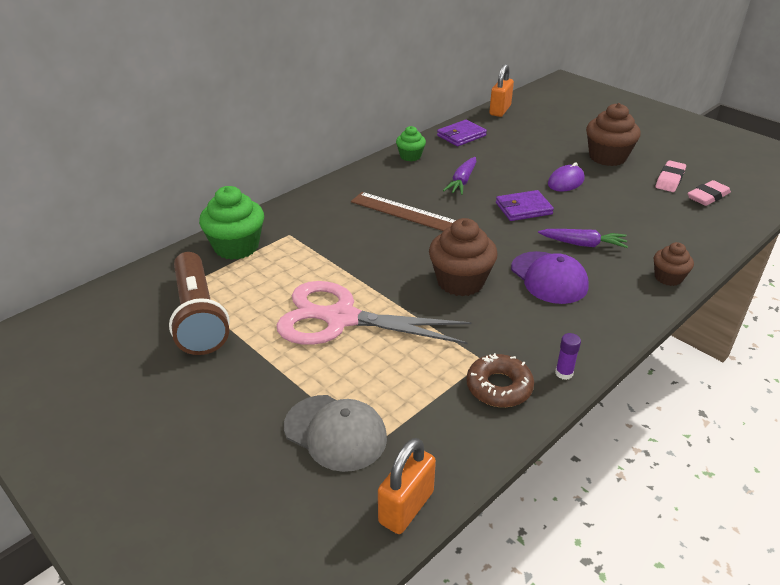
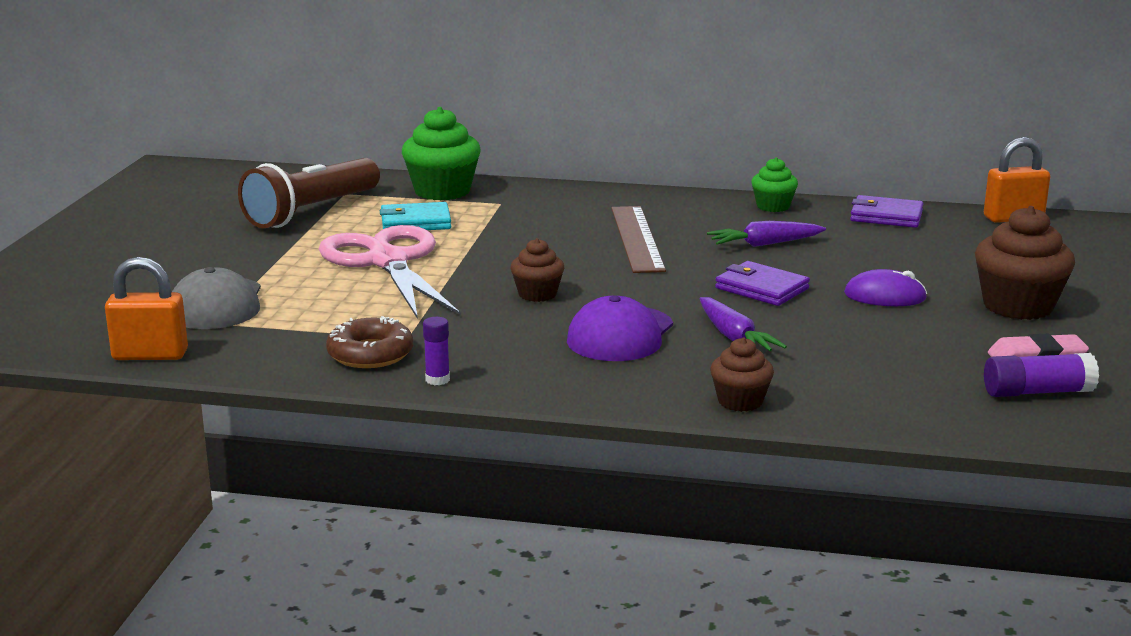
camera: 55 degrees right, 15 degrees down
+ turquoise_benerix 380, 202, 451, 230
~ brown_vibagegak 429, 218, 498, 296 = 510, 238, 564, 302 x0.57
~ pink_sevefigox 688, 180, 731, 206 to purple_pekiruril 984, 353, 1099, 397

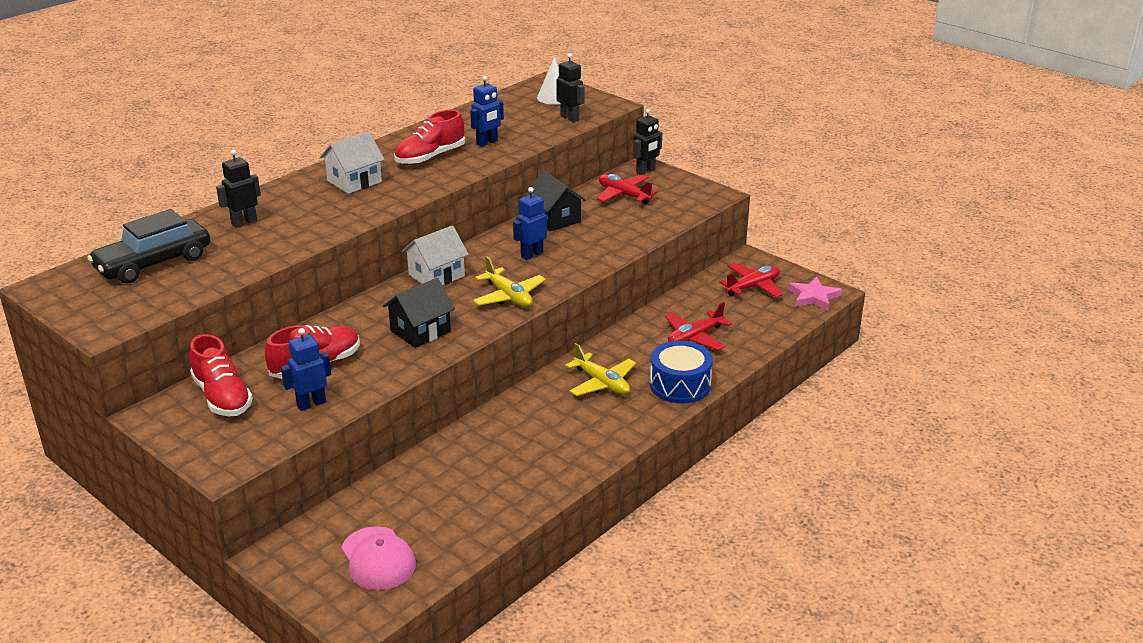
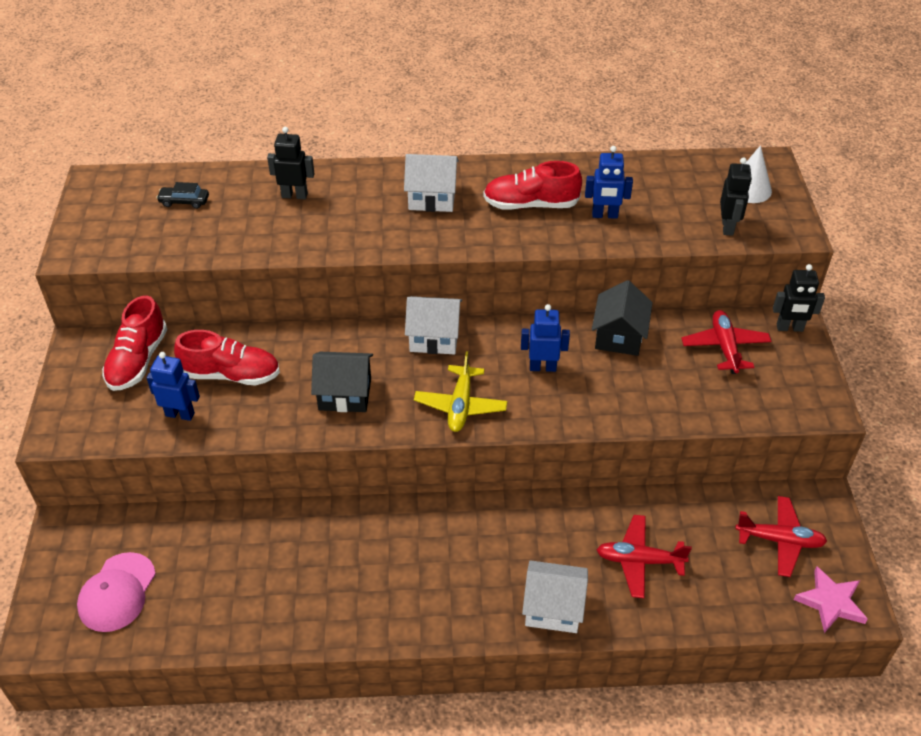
camera: 45 degrees right, 15 degrees up
~ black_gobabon 87, 209, 210, 283 = 156, 182, 209, 209 x0.44
~ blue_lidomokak 650, 341, 713, 403 to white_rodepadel 522, 560, 588, 633
- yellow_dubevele 565, 343, 636, 396

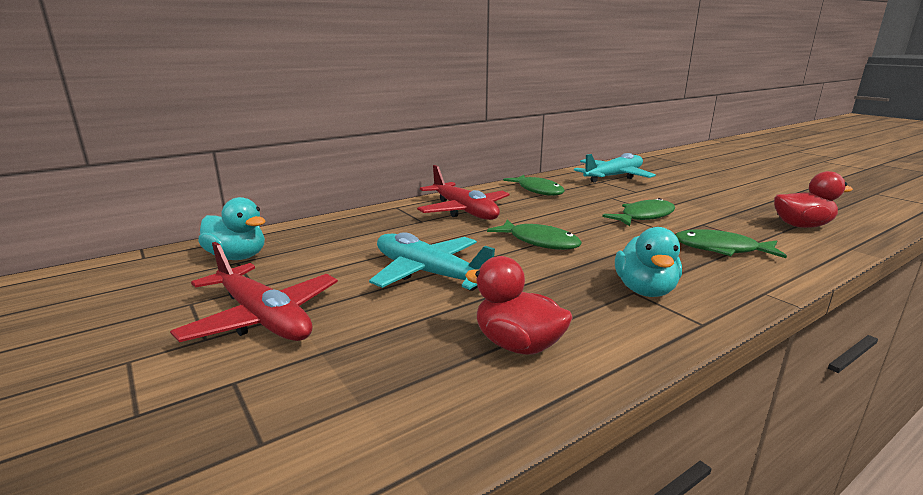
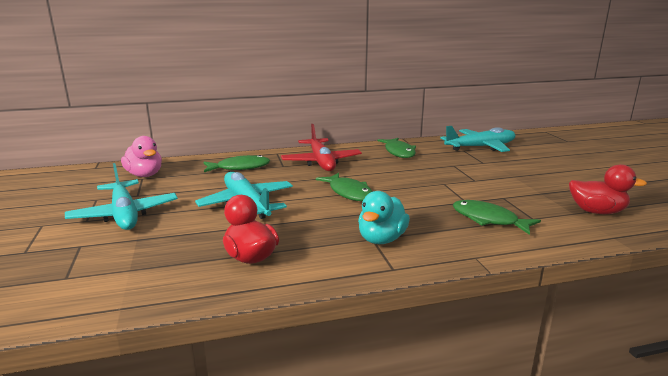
camera: 20 degrees right, 0 degrees up
~ red_dubevele 170, 242, 338, 342 to turquoise_dubevele 65, 163, 178, 230
~ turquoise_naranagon 198, 197, 266, 260 to pink_naranagon 121, 136, 162, 177
~ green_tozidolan 602, 198, 675, 226 to 204, 155, 270, 172

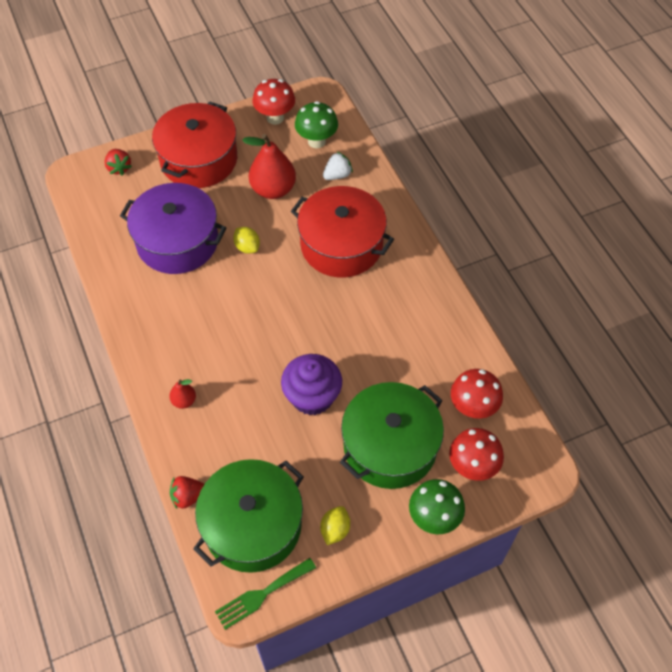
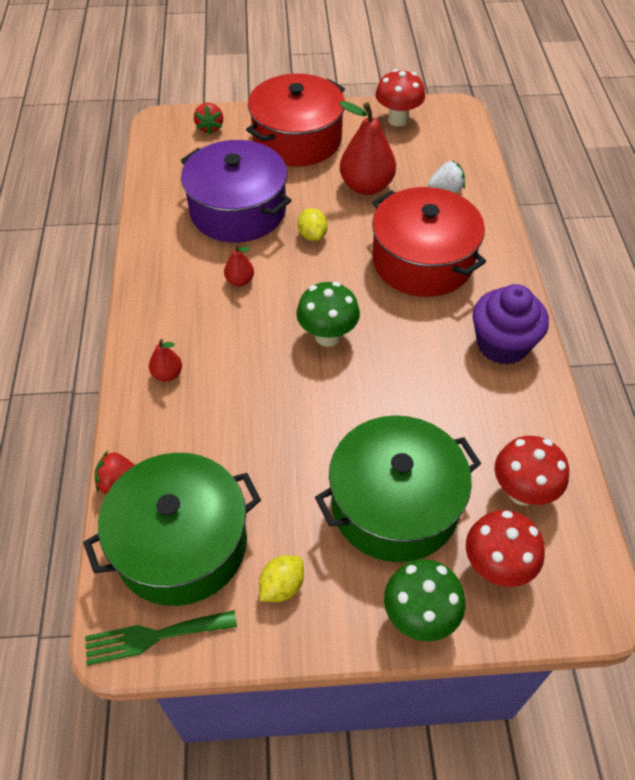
camera: 20 degrees right, 5 degrees down
+ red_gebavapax 224, 244, 254, 286
~ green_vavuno 295, 101, 338, 148 to 296, 282, 360, 347
~ purple_vibagegak 281, 354, 342, 415 to 472, 284, 549, 365

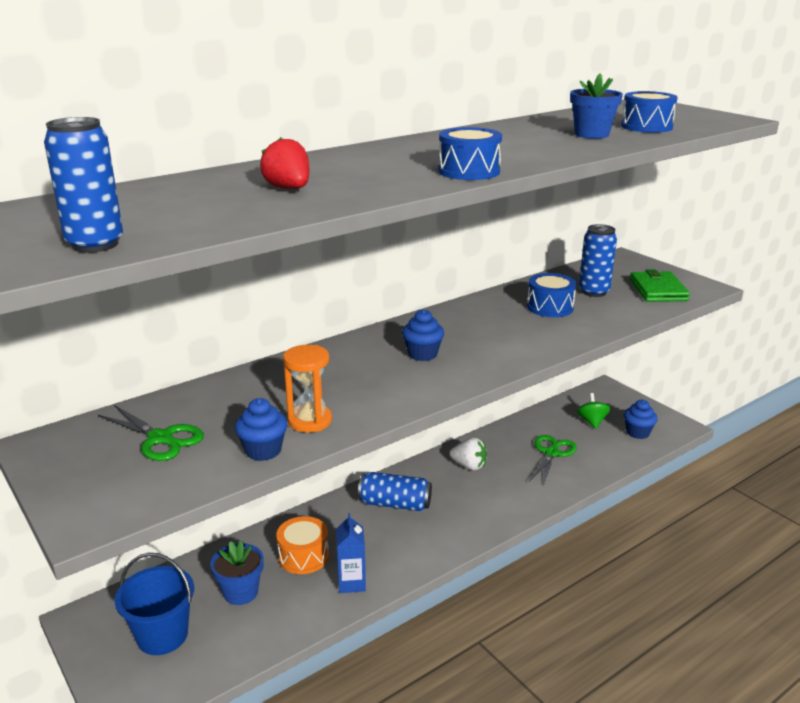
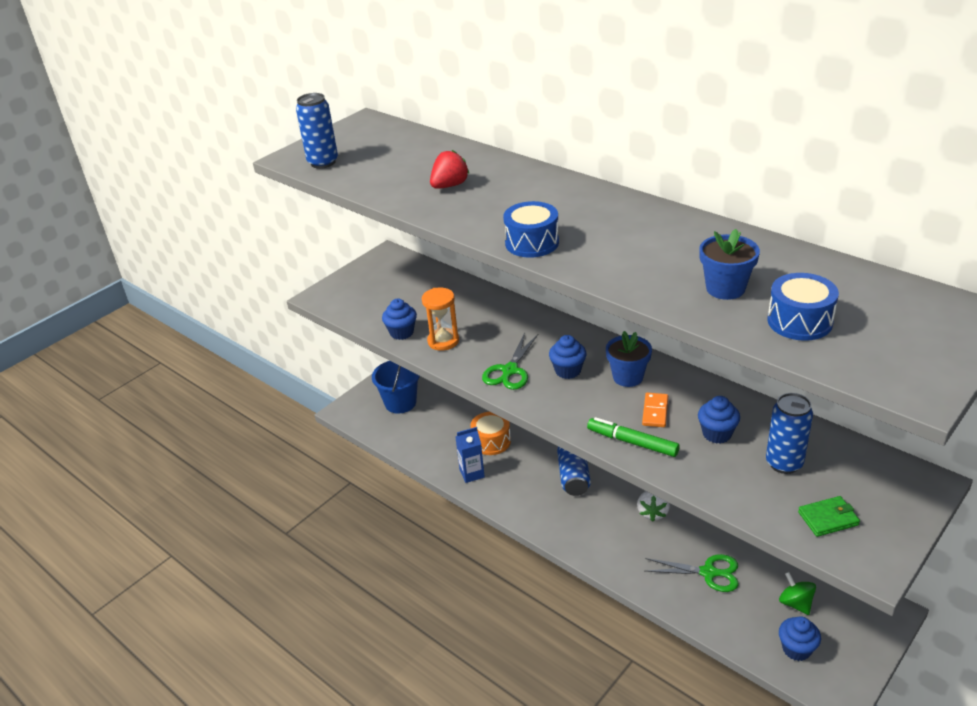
camera: 80 degrees right, 10 degrees up
~ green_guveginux 98, 405, 204, 461 to 482, 333, 538, 390
+ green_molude 587, 417, 679, 457
~ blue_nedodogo 210, 541, 264, 605 to 606, 331, 652, 387
+ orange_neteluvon 642, 393, 668, 427
~ blue_lidomokak 527, 273, 576, 317 to blue_vibagegak 698, 396, 740, 444
~ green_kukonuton 577, 393, 610, 429 = 779, 572, 816, 615 105 degrees counterclockwise
~ green_benerix 630, 269, 690, 302 = 798, 496, 860, 537 x0.66

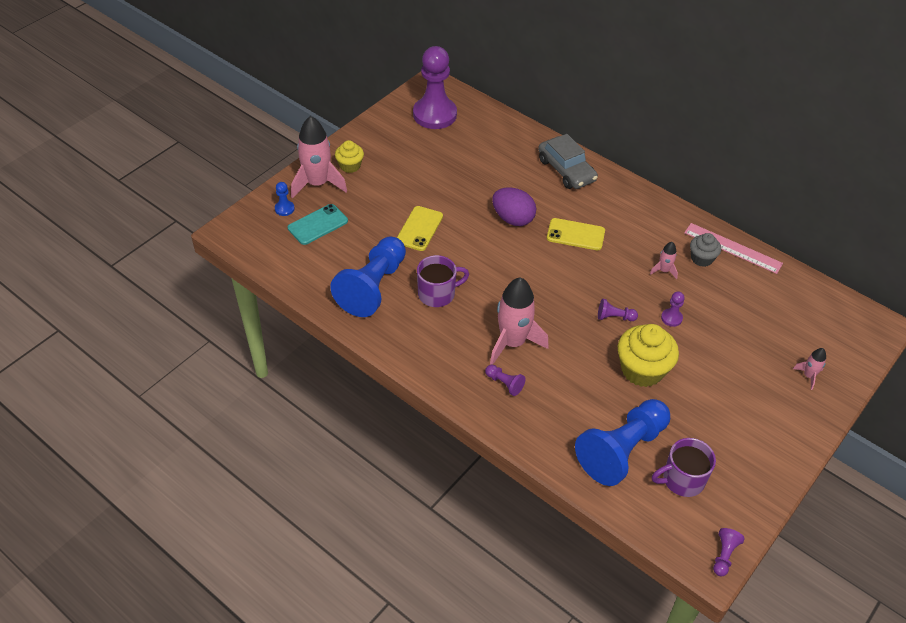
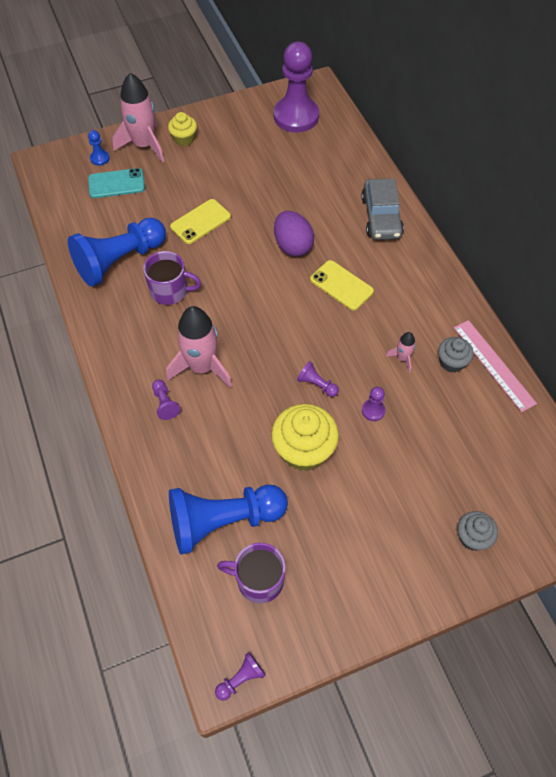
camera: 30 degrees right, 10 degrees up
~ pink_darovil 793, 348, 826, 390 to grey_vibagegak 458, 511, 498, 551

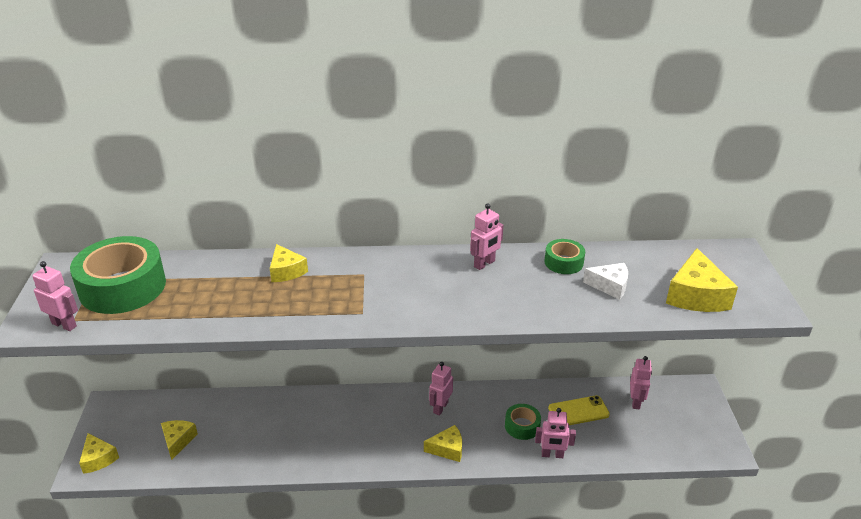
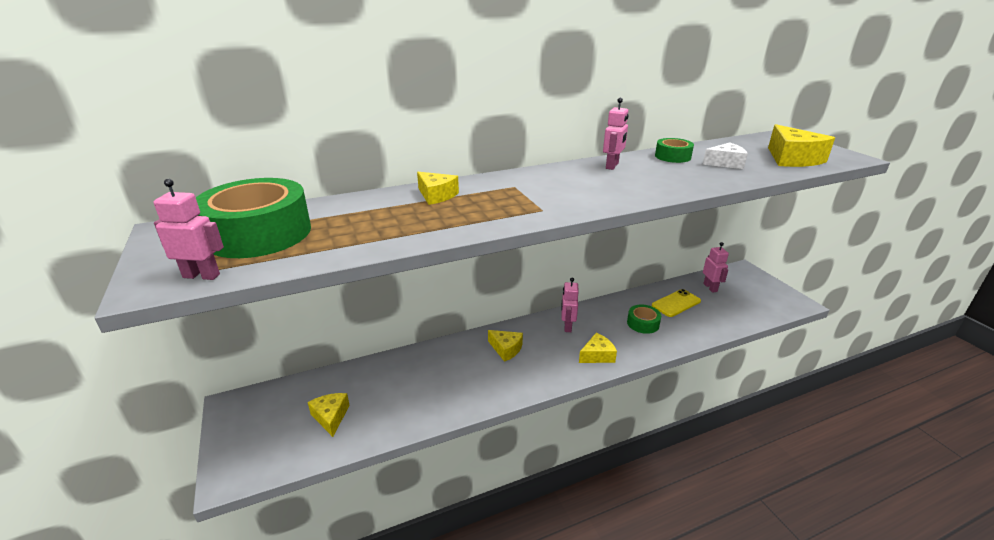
camera: 20 degrees left, 5 degrees down
~ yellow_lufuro 79, 433, 119, 474 to 488, 330, 523, 362
- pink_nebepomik 535, 408, 576, 458

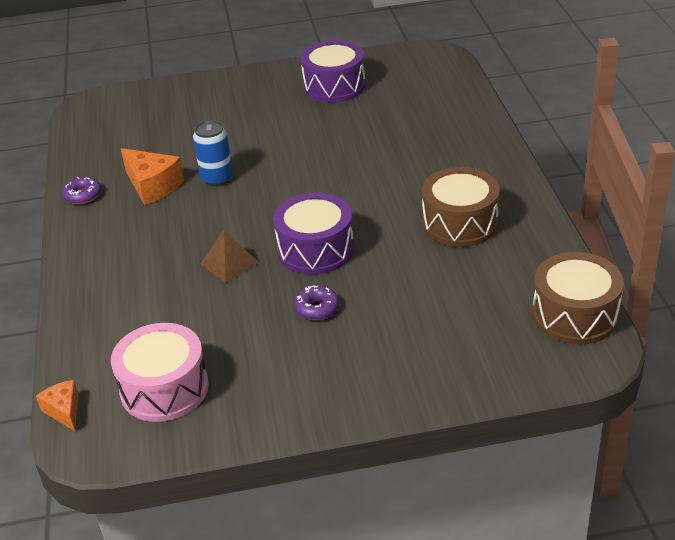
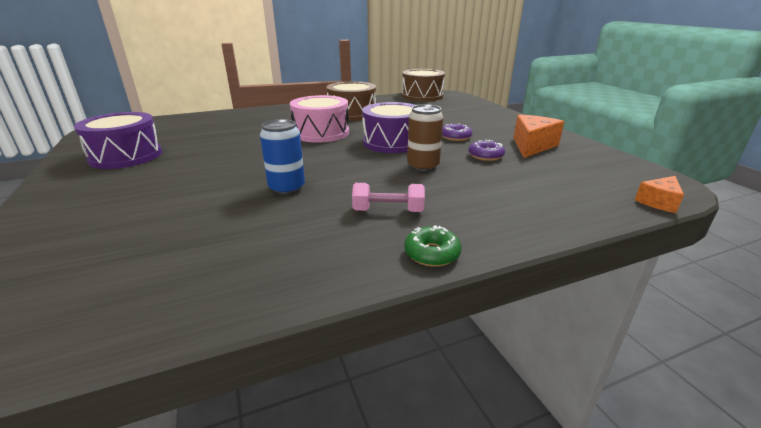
camera: 105 degrees left, 10 degrees down
~ pink_lidomokak 111, 323, 209, 422 to 290, 95, 349, 143
+ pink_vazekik 352, 183, 425, 212
+ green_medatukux 404, 225, 462, 267
~ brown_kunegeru 200, 230, 259, 283 to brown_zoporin 407, 104, 444, 172
~ purple_medatukux 62, 177, 101, 204 to 468, 140, 505, 161
~ orange_lufuro 121, 148, 184, 205 to 514, 115, 564, 158

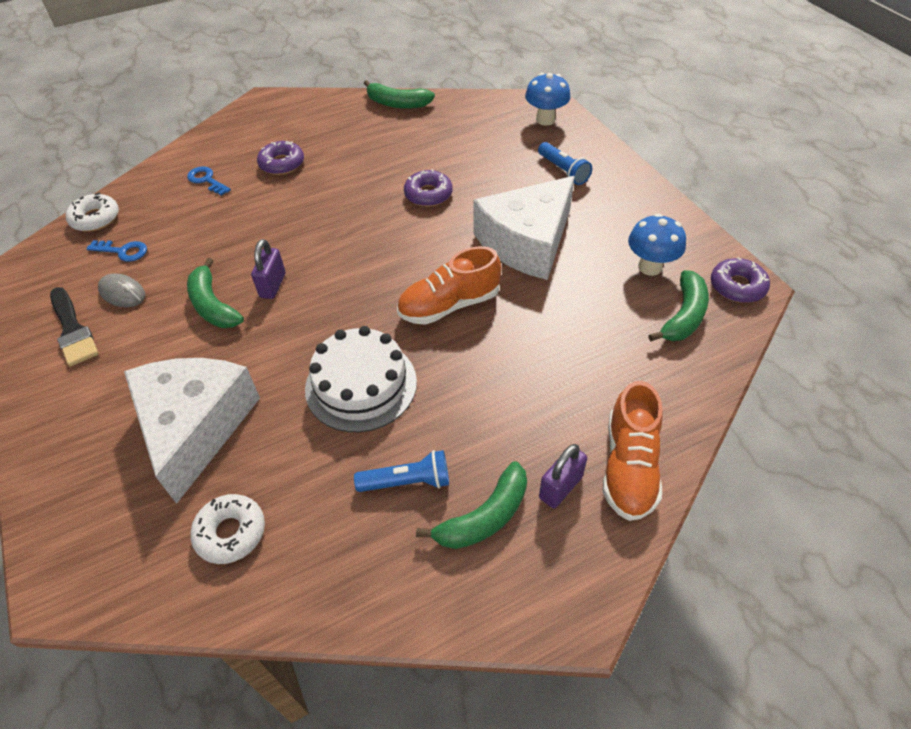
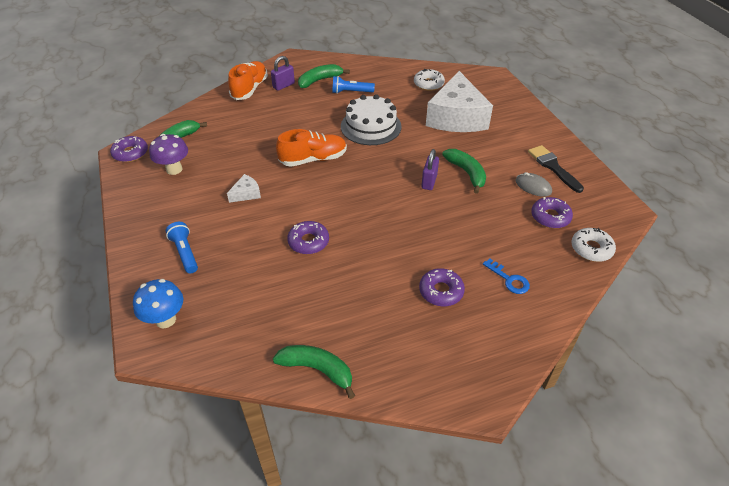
camera: 175 degrees left, 5 degrees down
~ blue_vavuno 628, 214, 686, 276 to purple_vavuno 149, 134, 188, 175
~ white_lufuro 473, 176, 575, 280 = 227, 174, 261, 203 x0.40
~ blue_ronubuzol 86, 240, 147, 262 to purple_medatukux 531, 197, 573, 228

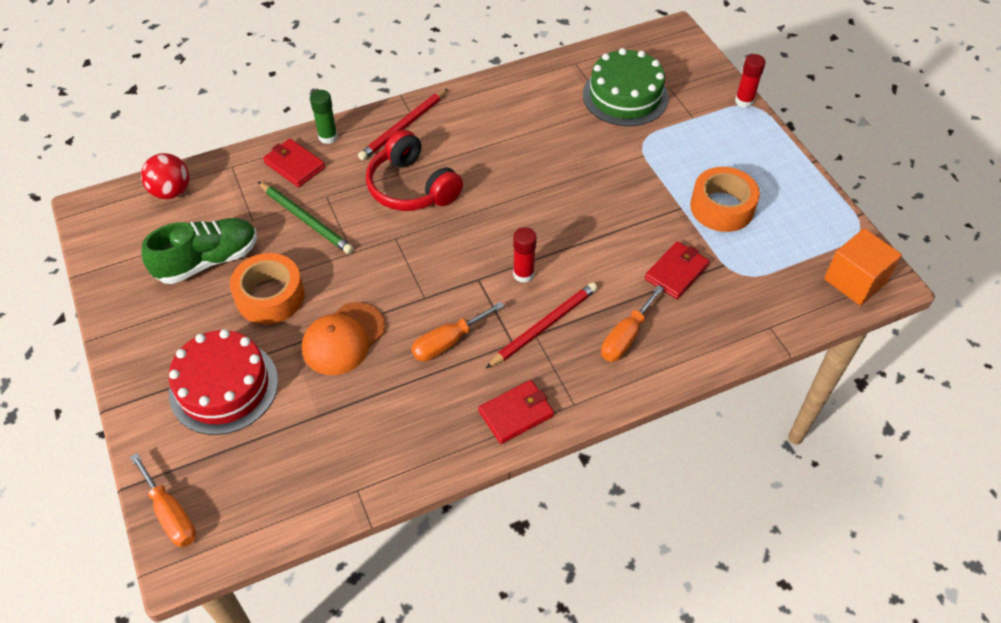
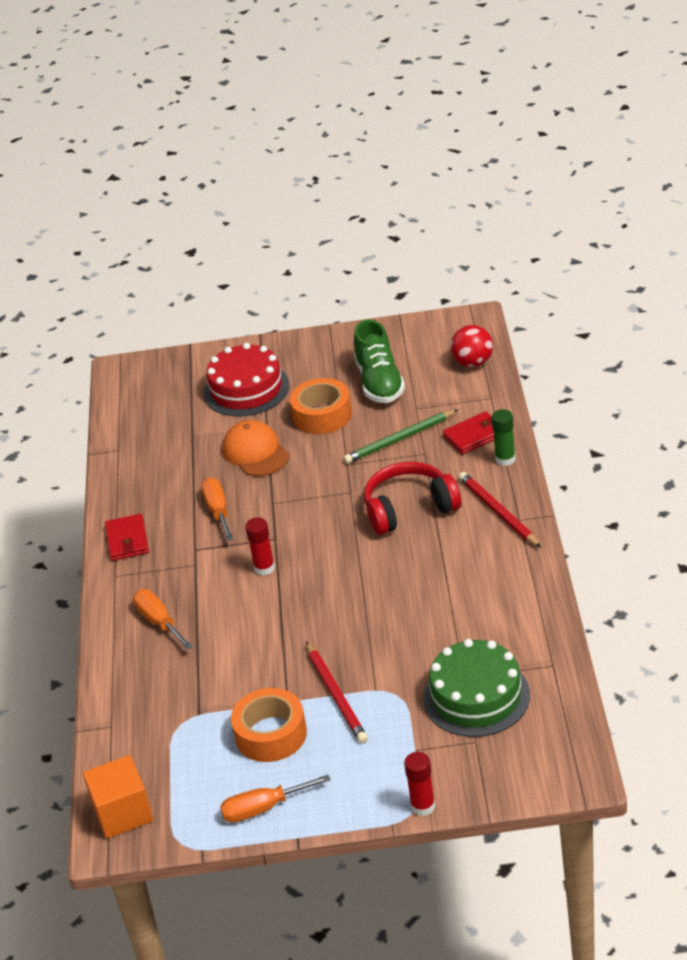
camera: 115 degrees right, 15 degrees down
~ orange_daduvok 130, 453, 196, 547 to 220, 775, 331, 823
~ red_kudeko 485, 282, 598, 369 to 306, 642, 368, 743
- red_benerix 645, 241, 710, 299

